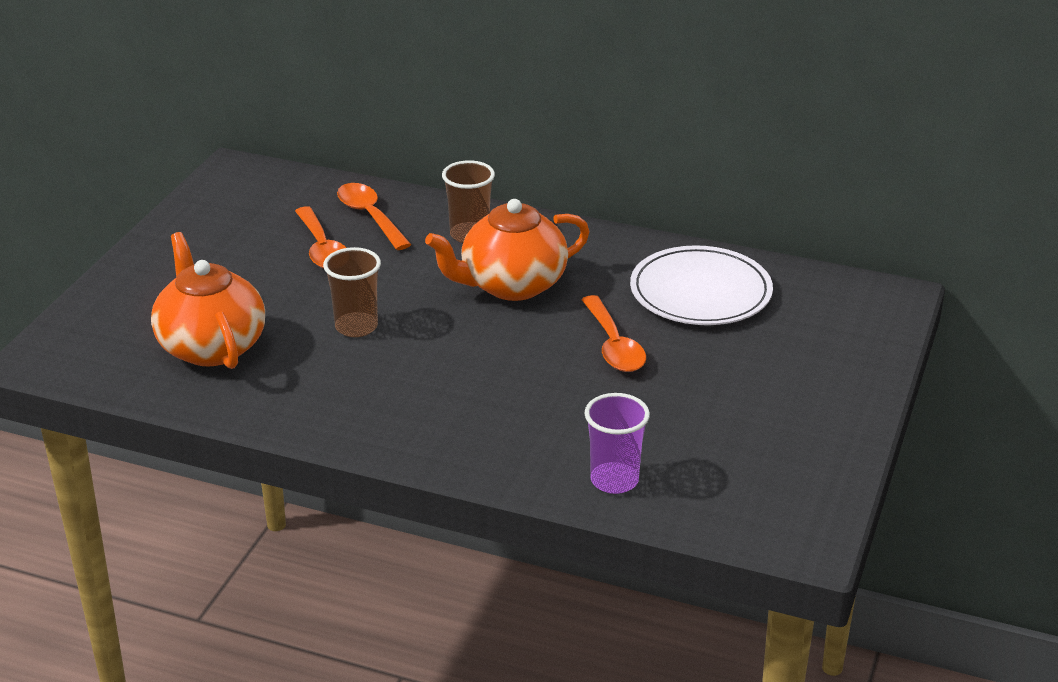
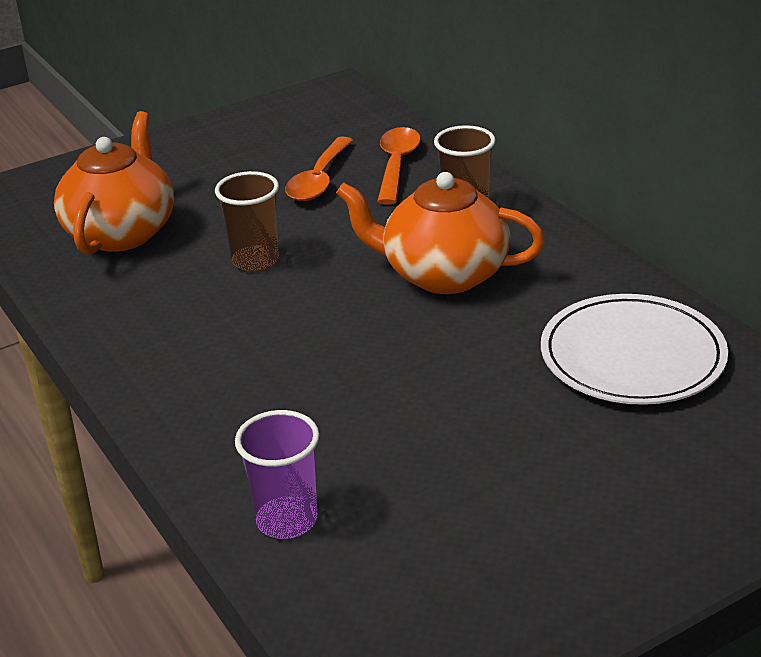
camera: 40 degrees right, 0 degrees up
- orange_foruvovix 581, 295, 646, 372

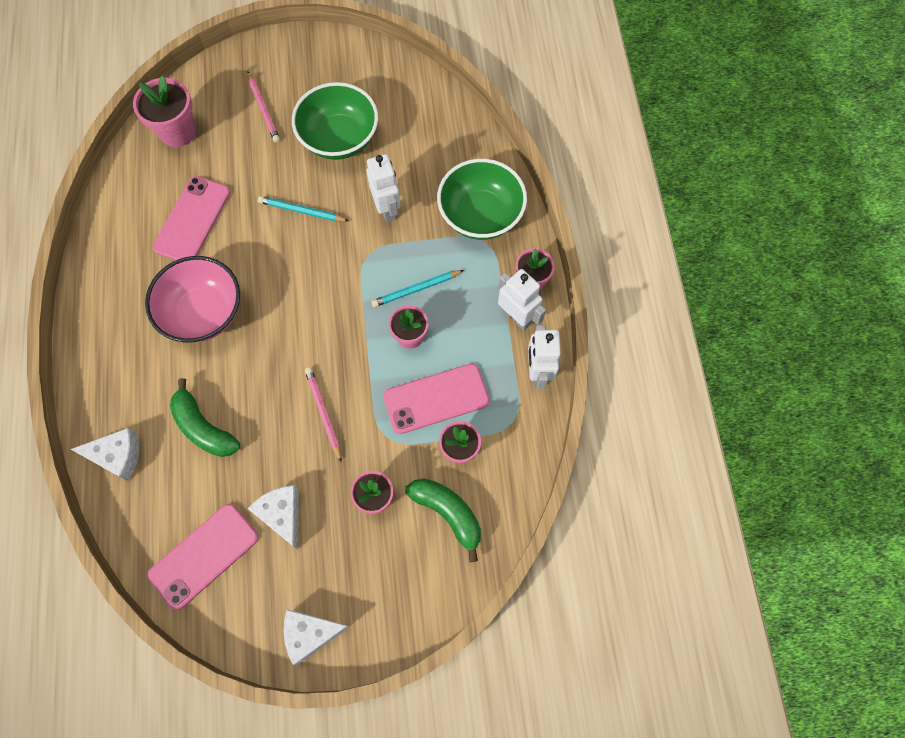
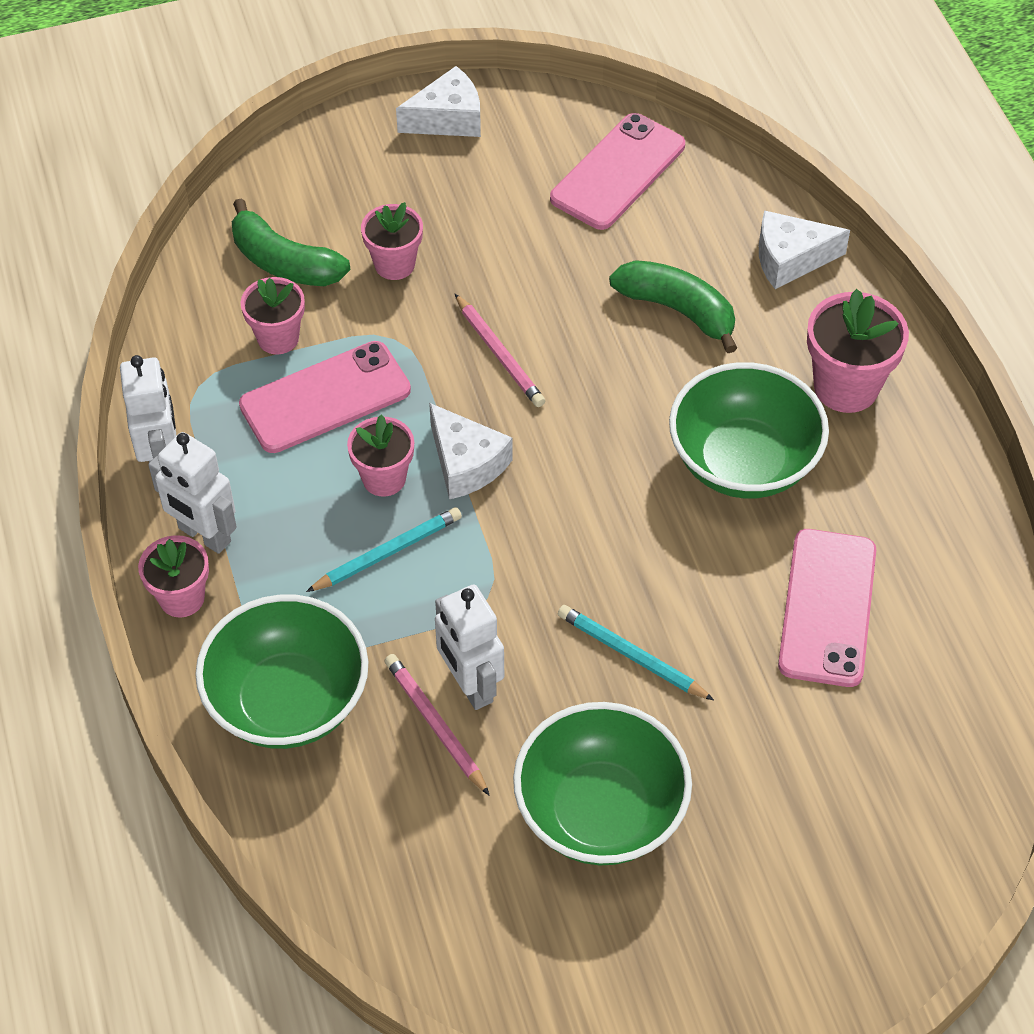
camera: 170 degrees right, 15 degrees down
~ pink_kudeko 247, 71, 280, 143 to 384, 654, 490, 796
~ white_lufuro 247, 485, 299, 549 to 429, 403, 513, 500
~ turquoise_kudeko 258, 196, 349, 222 = 558, 605, 714, 700 150 degrees counterclockwise
~ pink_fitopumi 145, 256, 240, 343 to green_fitopumi 669, 362, 829, 498
~ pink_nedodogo 133, 76, 196, 147 to 807, 289, 909, 413

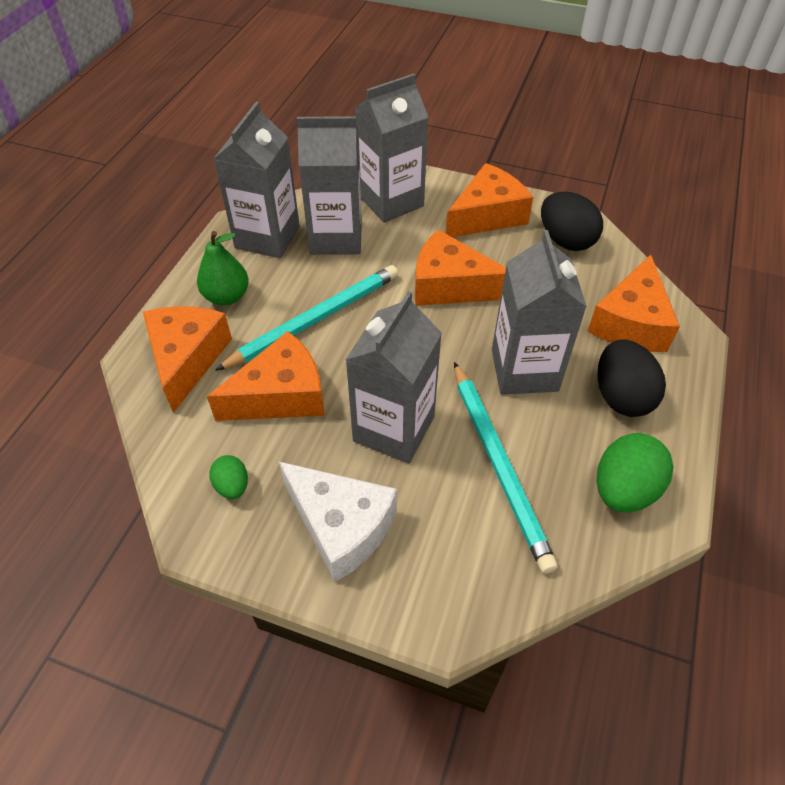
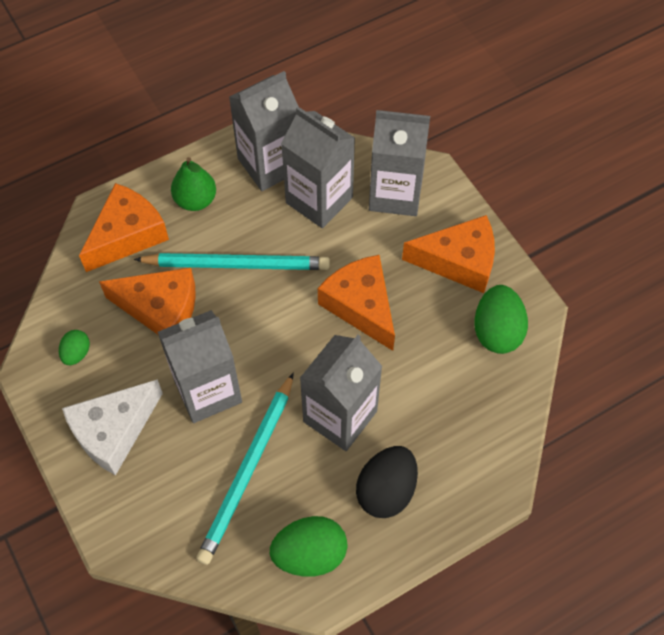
camera: 40 degrees right, 10 degrees up
~ white_lufuro 279, 462, 397, 582 = 62, 379, 163, 475 60 degrees clockwise
~ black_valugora 541, 192, 603, 251 to green_valugora 474, 285, 528, 354
- orange_lufuro 588, 255, 680, 352

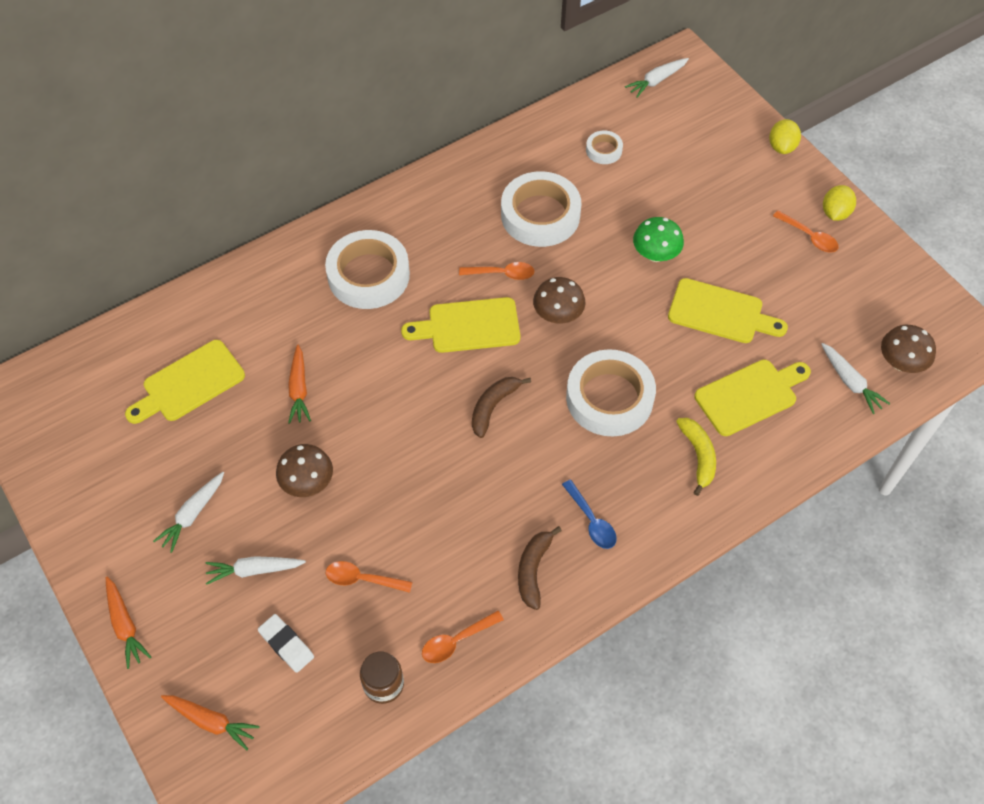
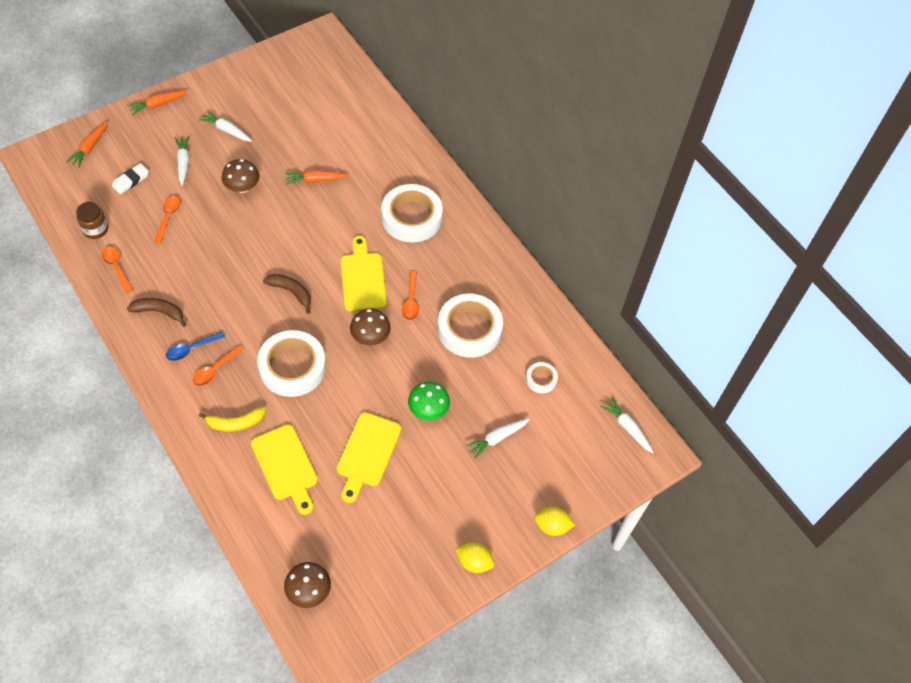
camera: 85 degrees right, 0 degrees up
~ orange_foruvovix 773, 211, 839, 253 to 193, 345, 244, 386
~ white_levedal 821, 343, 890, 414 to 466, 418, 530, 459
- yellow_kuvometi 125, 340, 245, 424

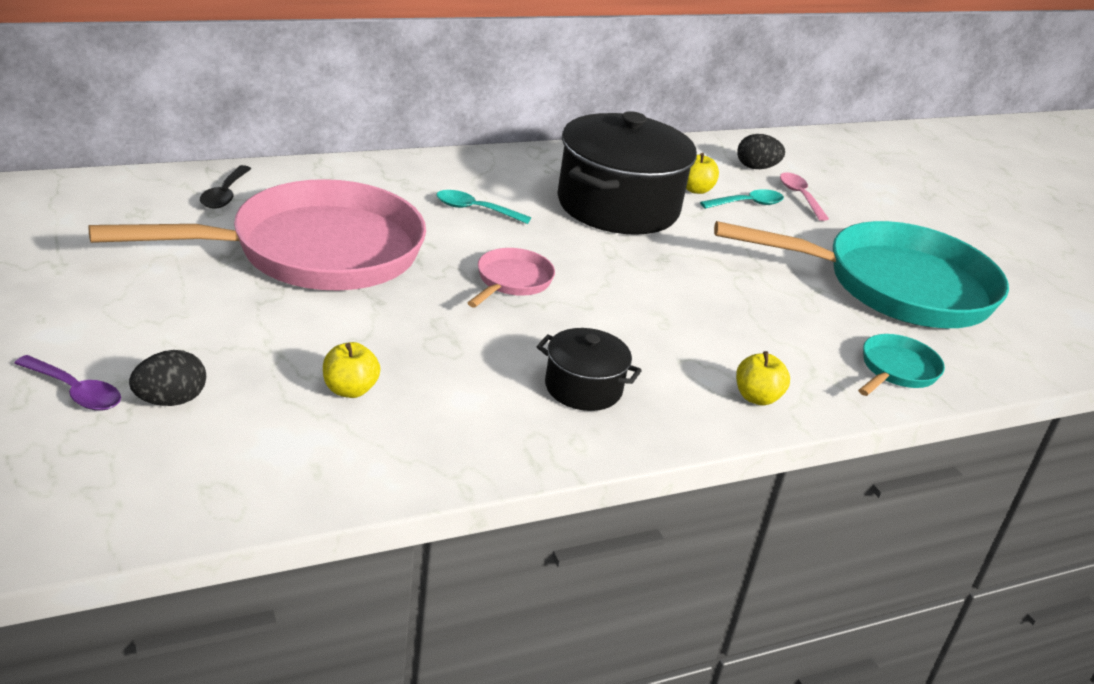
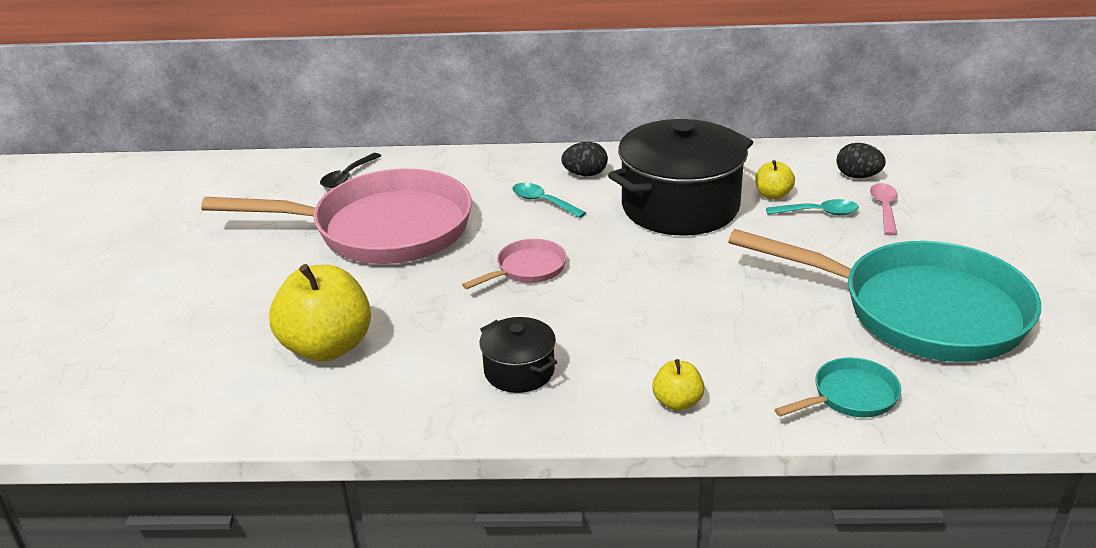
camera: 30 degrees right, 0 degrees up
~ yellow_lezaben 323, 342, 381, 398 = 269, 264, 371, 362 x2.08
~ black_valugora 129, 350, 206, 406 to 561, 142, 608, 176
- purple_foruvovix 14, 355, 121, 411

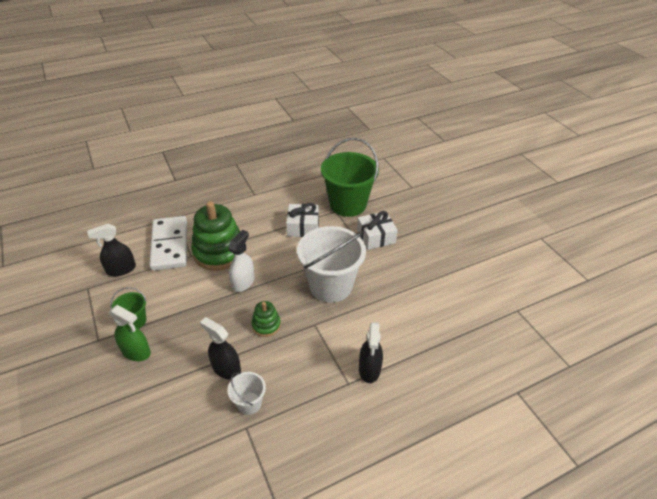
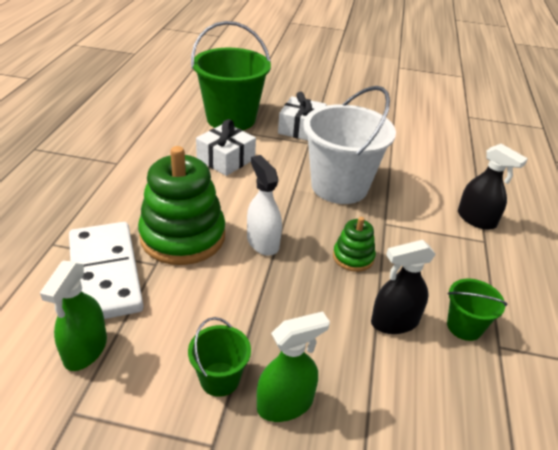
camera: 55 degrees left, 5 degrees down
~ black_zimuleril 87, 224, 136, 276 to green_zimuleril 40, 261, 107, 371
~ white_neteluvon 149, 216, 187, 271 = 69, 222, 144, 319 45 degrees clockwise
~ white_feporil 227, 372, 266, 415 to green_feporil 447, 279, 507, 341

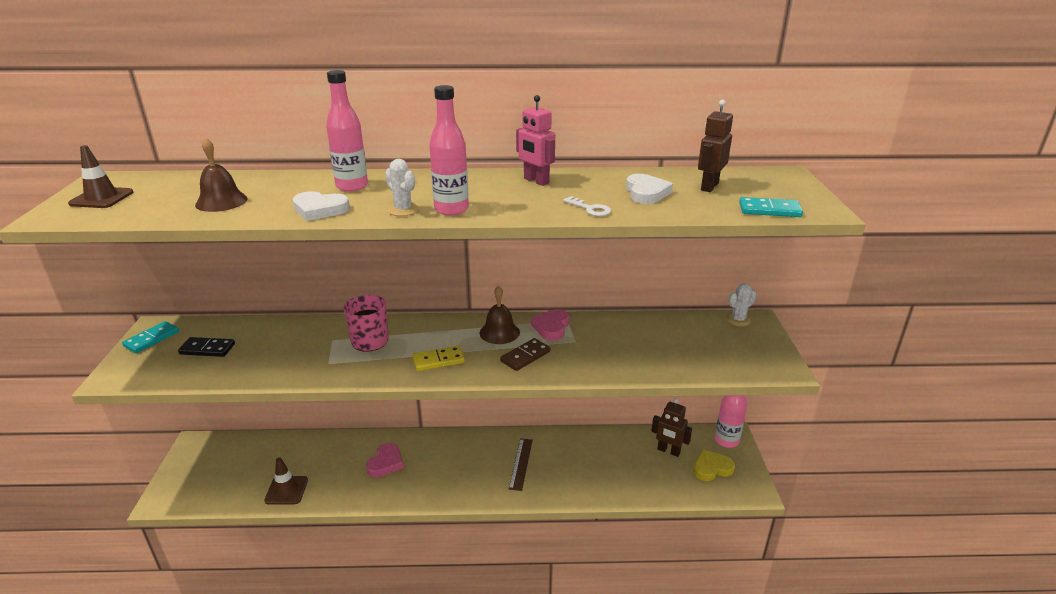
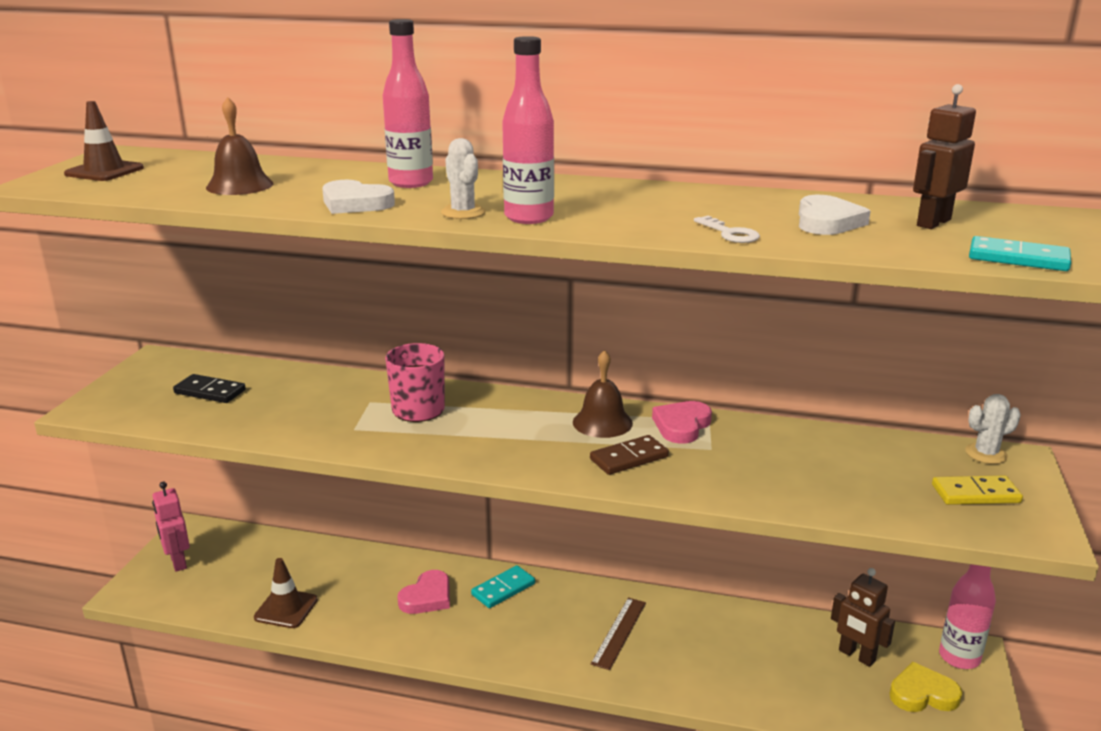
camera: 15 degrees right, 5 degrees down
~ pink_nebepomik 516, 95, 555, 186 to 152, 482, 190, 572
~ turquoise_neteluvon 122, 321, 179, 353 to 471, 565, 535, 608
~ yellow_neteluvon 412, 346, 465, 371 to 932, 475, 1023, 505

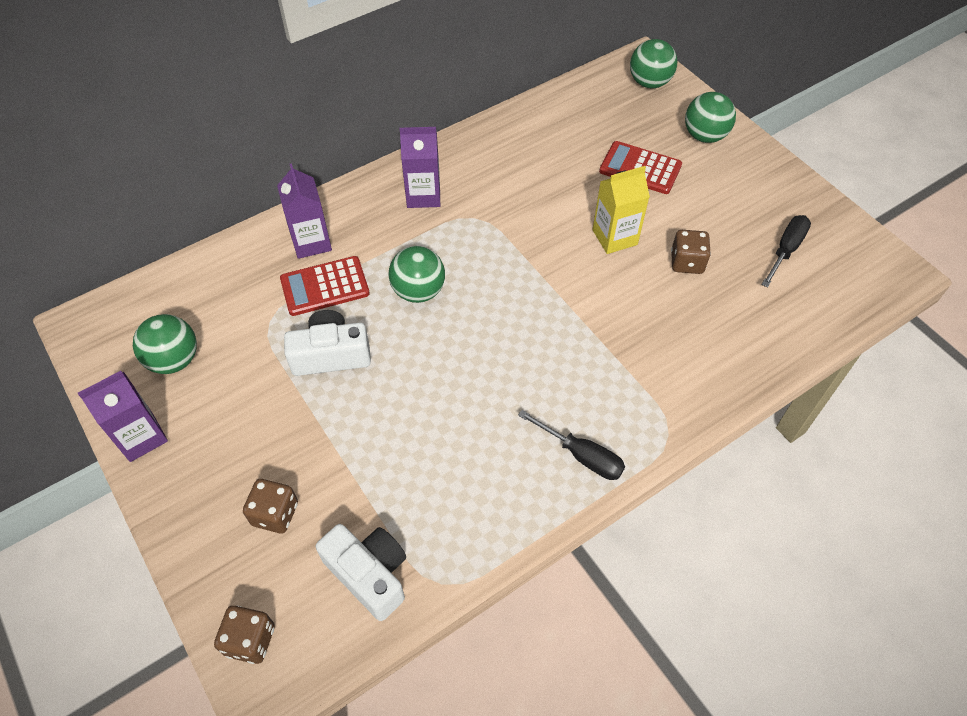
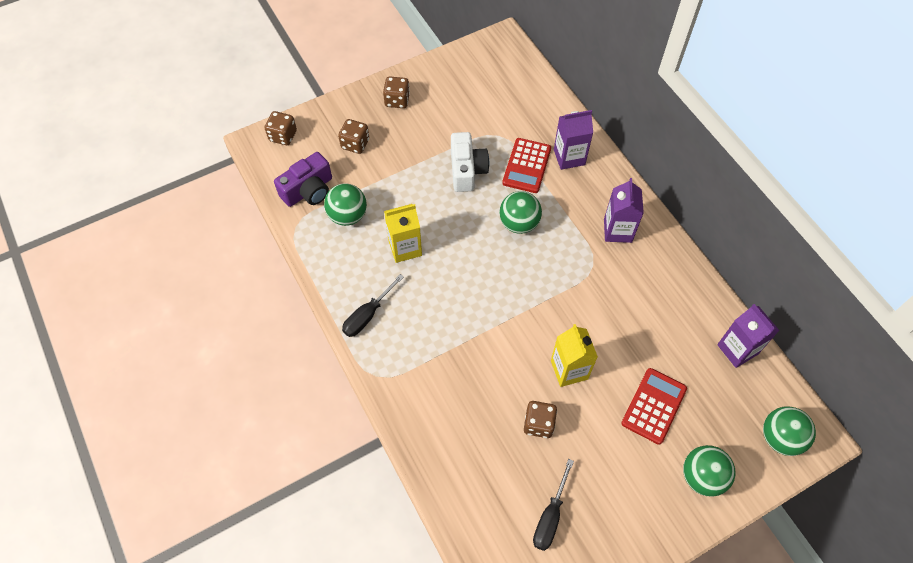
camera: 95 degrees right, 5 degrees up
~ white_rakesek 316, 524, 406, 621 to purple_rakesek 274, 152, 332, 207
~ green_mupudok 133, 314, 197, 374 to 324, 183, 367, 226
+ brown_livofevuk 383, 76, 410, 108
+ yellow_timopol 384, 204, 422, 263
~ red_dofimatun 280, 256, 370, 316 = 502, 138, 551, 193 150 degrees counterclockwise
~ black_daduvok 761, 215, 811, 288 = 533, 459, 574, 551 75 degrees clockwise
~ purple_timopol 78, 371, 168, 462 to 717, 304, 780, 368

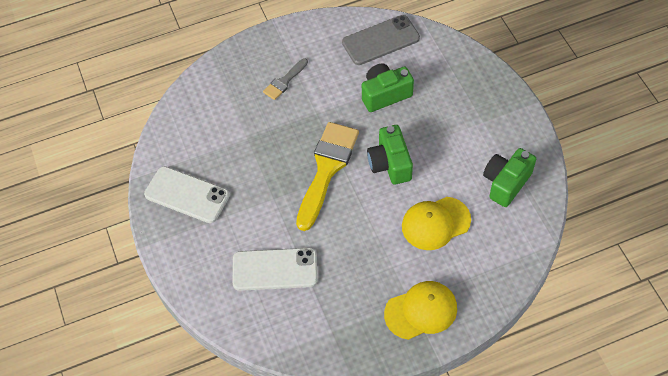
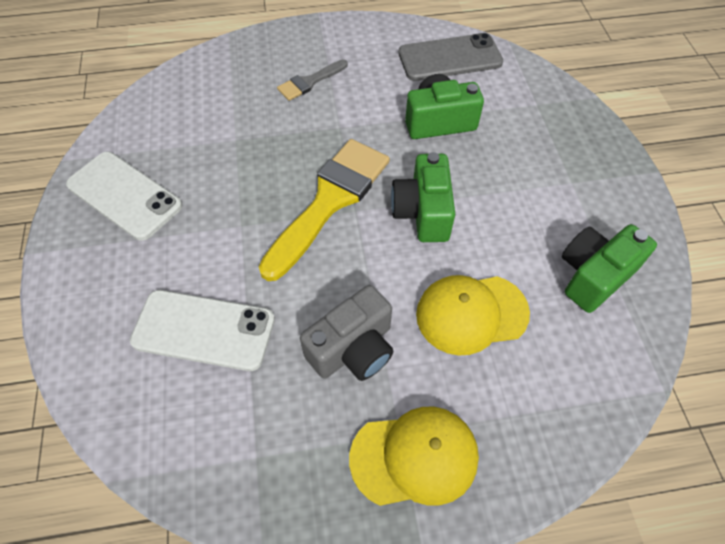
camera: 10 degrees right, 0 degrees up
+ grey_rakesek 300, 285, 393, 381

